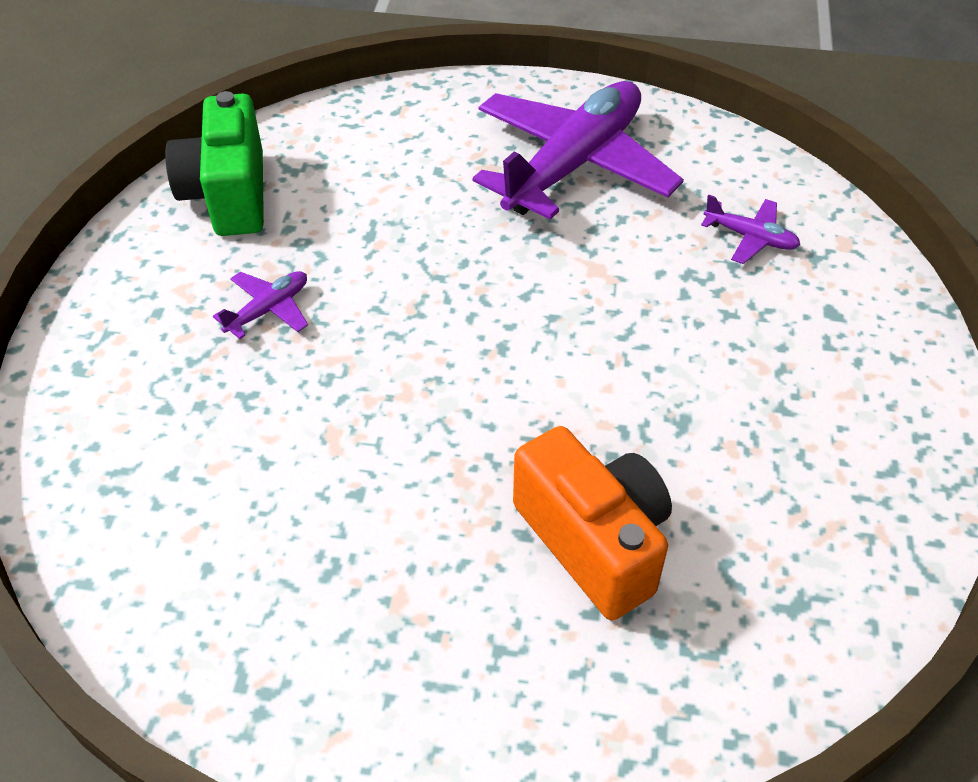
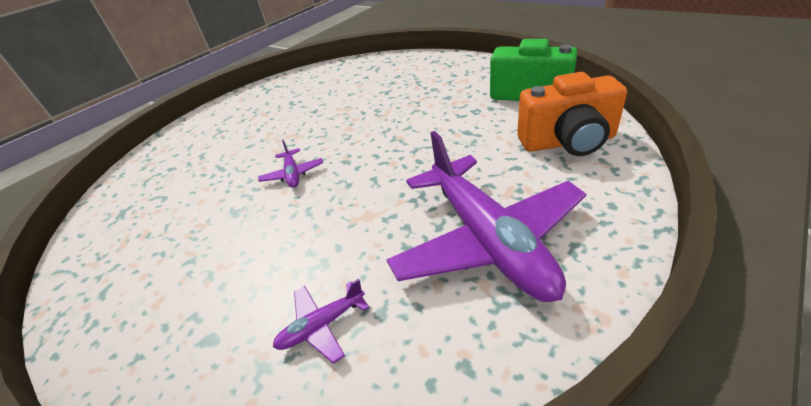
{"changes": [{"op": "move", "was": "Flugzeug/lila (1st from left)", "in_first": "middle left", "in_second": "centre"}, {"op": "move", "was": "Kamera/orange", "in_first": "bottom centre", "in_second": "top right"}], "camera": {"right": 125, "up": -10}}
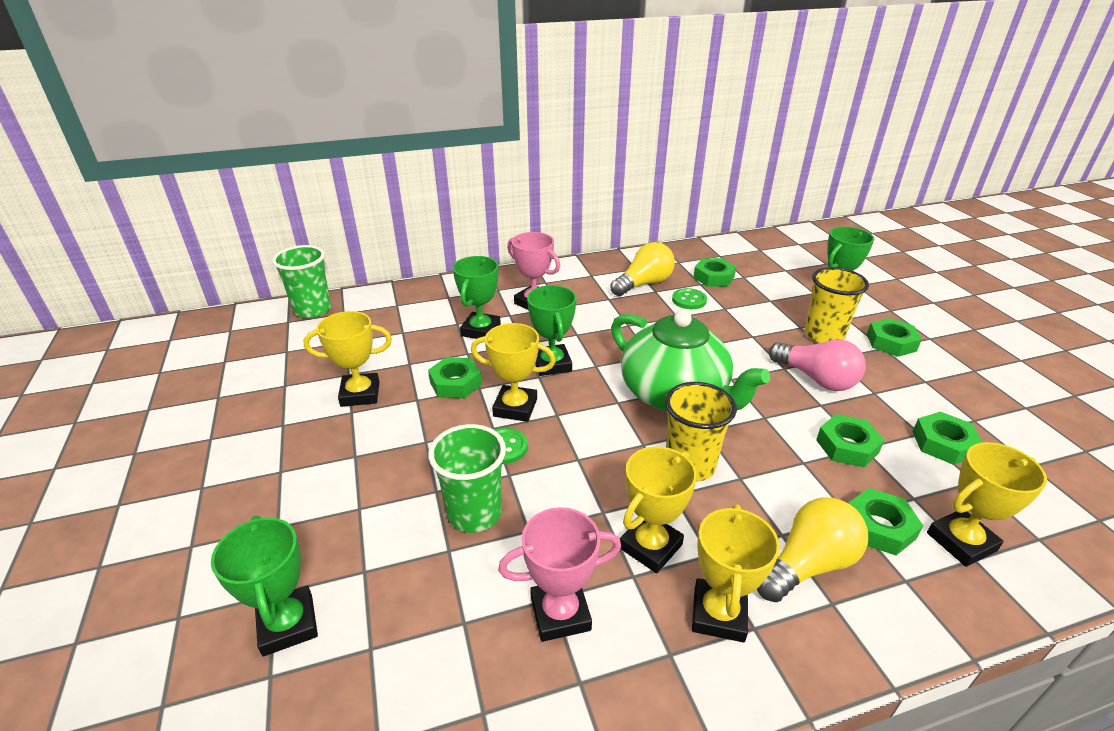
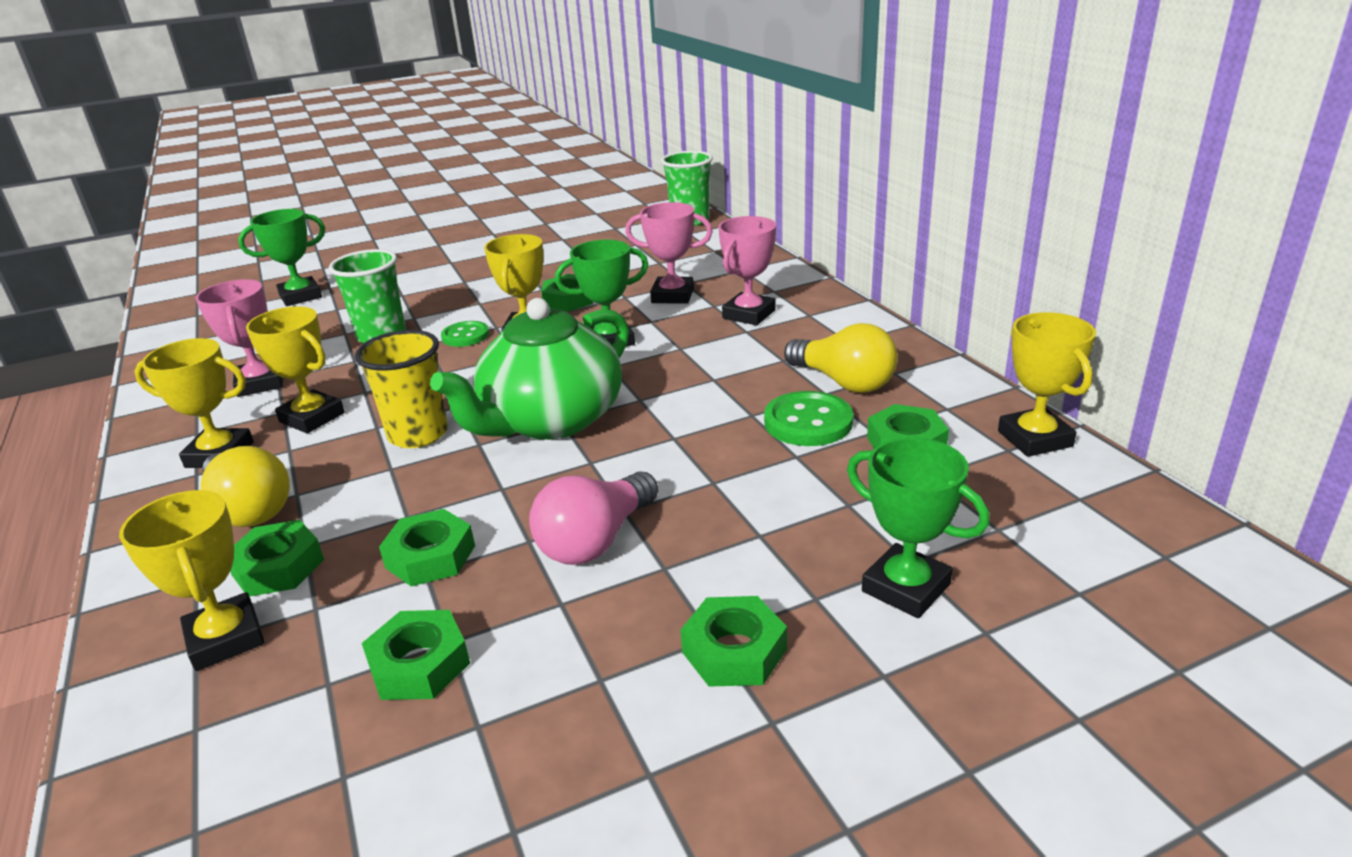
{"changes": [{"op": "delete", "was": "Becher/gelb (2nd from left)", "in_first": "middle right"}, {"op": "move", "was": "Pokal/gelb (1st from left in the first image)", "now": "Pokal/gelb (5th from left)", "in_first": "middle left", "in_second": "middle right"}, {"op": "recolor", "was": "Pokal/grün (2nd from left)", "now": "Pokal/rosa (2nd from left)", "in_first": "centre", "in_second": "top centre"}, {"op": "resize", "was": "Knopf/grün (2nd from left)", "in_first": "centre", "in_second": "centre", "ratio": 1.51}], "camera": {"right": 85, "up": -5}}
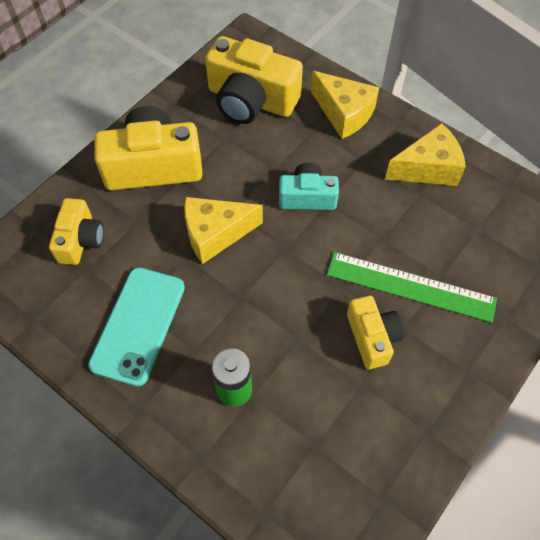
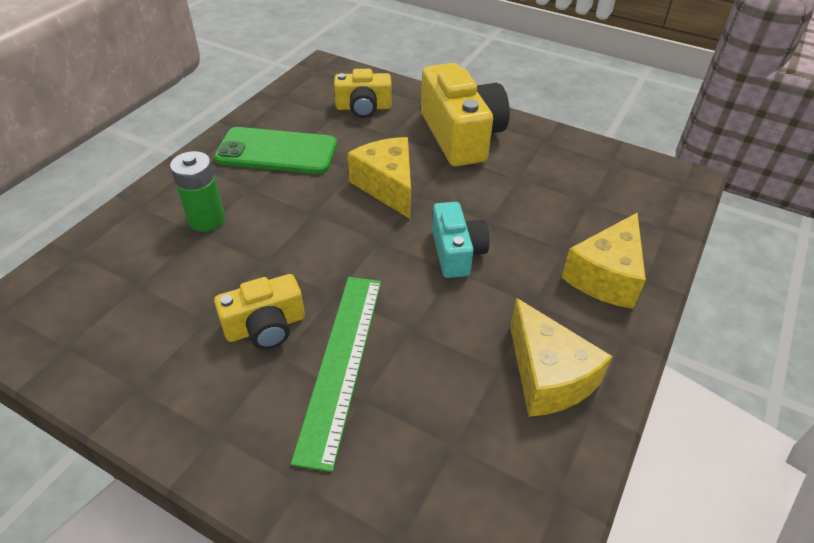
{"changes": [{"op": "delete", "was": "Kamera/gelb (3rd from left)", "in_first": "top centre"}, {"op": "recolor", "was": "Handy/türkis", "now": "Handy/grün", "in_first": "middle left", "in_second": "top centre"}], "camera": {"right": 80, "up": -15}}
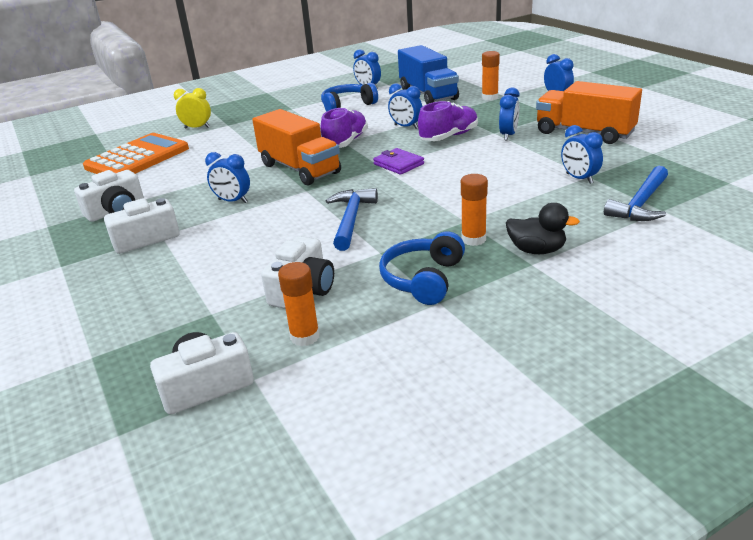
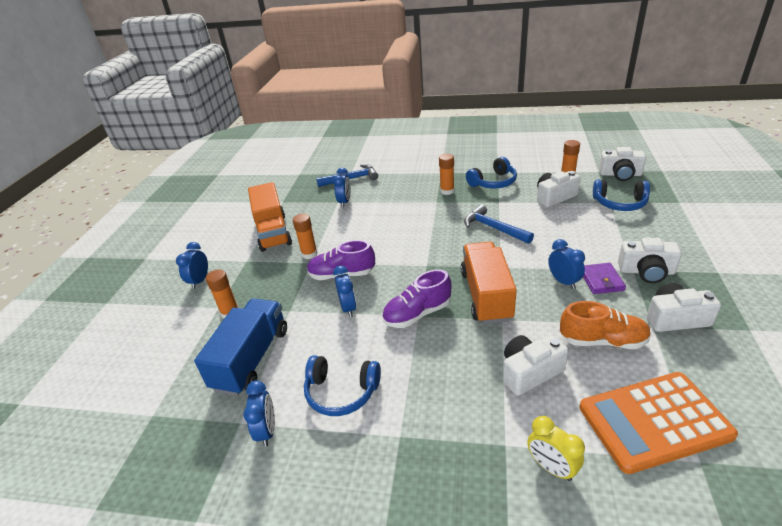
{"changes": [{"op": "delete", "was": "Ente/schwarz", "in_first": "middle right"}, {"op": "insert", "now": "Kamera/weiß (1st from left)", "in_second": "bottom right"}, {"op": "insert", "now": "Schuh/orange", "in_second": "middle right"}, {"op": "insert", "now": "Kopfhörer/blau (3rd from left)", "in_second": "middle right"}, {"op": "move", "was": "Geldbörse/lila", "in_first": "top centre", "in_second": "middle right"}, {"op": "replace", "was": "Wecker/blau (4th from left)", "now": "Klebestift/orange (2nd from left)", "in_first": "top right", "in_second": "centre"}, {"op": "rotate", "was": "Hammer/blau (1st from left in the first image)", "in_first": "centre", "in_second": "centre", "clockwise": 90}], "camera": {"right": -140, "up": 5}}
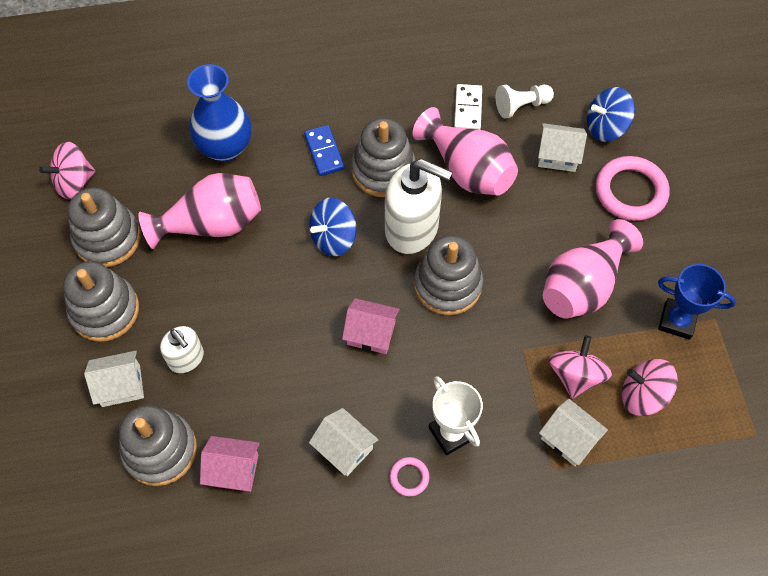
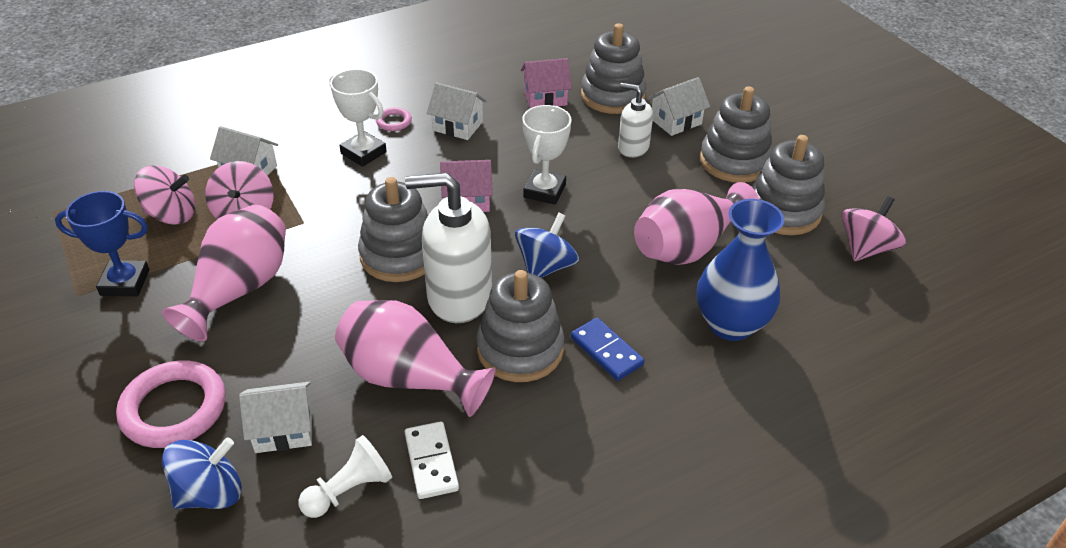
{"changes": [{"op": "insert", "now": "Pokal/weiß (2nd from left)", "in_second": "top centre"}], "camera": {"right": 160, "up": -20}}
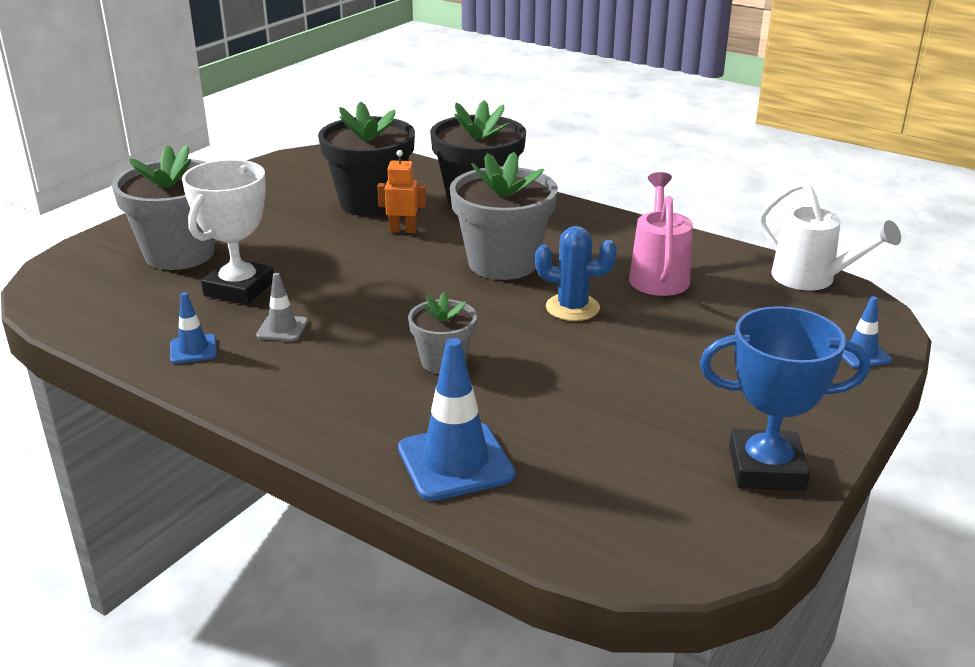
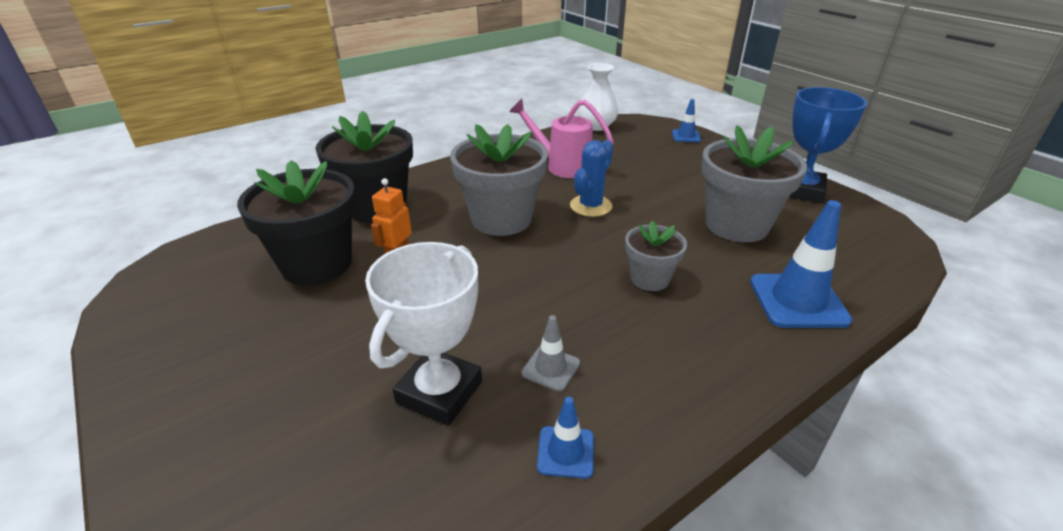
{"changes": [{"op": "move", "was": "Blumentopf/grau (1st from left in the first image)", "now": "Blumentopf/grau (3rd from left)", "in_first": "top left", "in_second": "middle right"}, {"op": "replace", "was": "Gießkanne/weiß", "now": "Vase/weiß", "in_first": "middle right", "in_second": "top centre"}, {"op": "rotate", "was": "Pokal/weiß", "in_first": "middle left", "in_second": "centre", "clockwise": 75}], "camera": {"right": -70, "up": 5}}
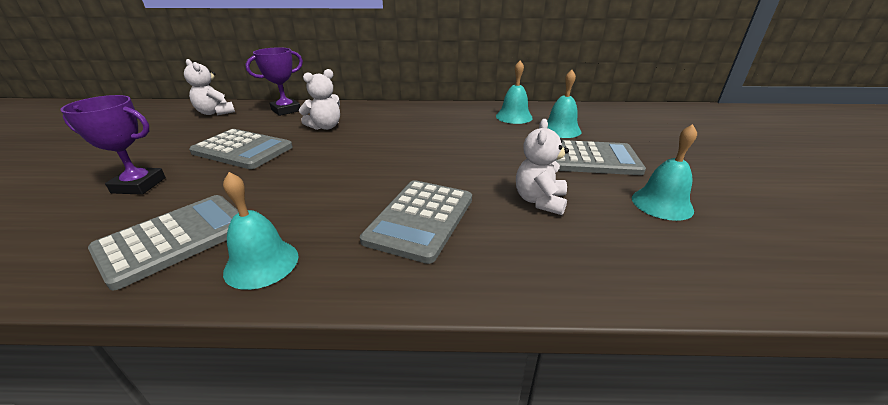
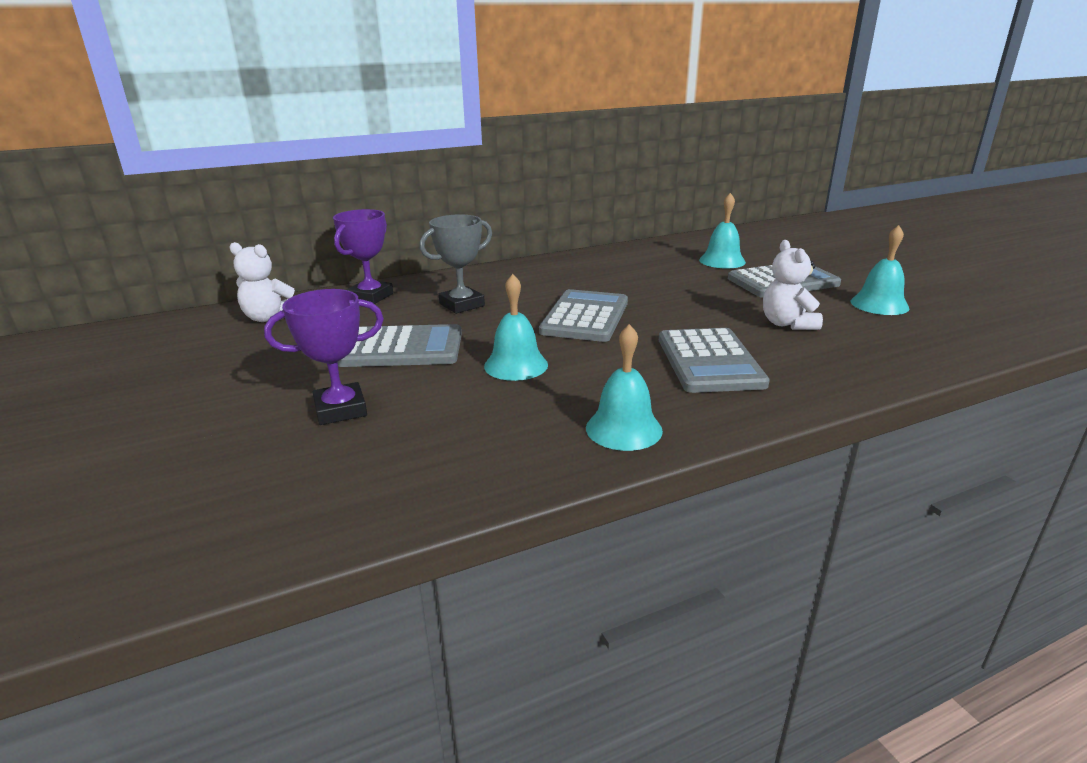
{"changes": [{"op": "move", "was": "Taschenrechner/grau (1st from left in the first image)", "now": "Taschenrechner/grau (2nd from left)", "in_first": "middle left", "in_second": "centre"}, {"op": "move", "was": "Glocke/türkis (2nd from left in the first image)", "now": "Glocke/türkis (1st from left)", "in_first": "top centre", "in_second": "centre"}, {"op": "replace", "was": "Teddybär/weiß (2nd from left)", "now": "Pokal/grau", "in_first": "top centre", "in_second": "centre"}], "camera": {"right": -25, "up": -5}}
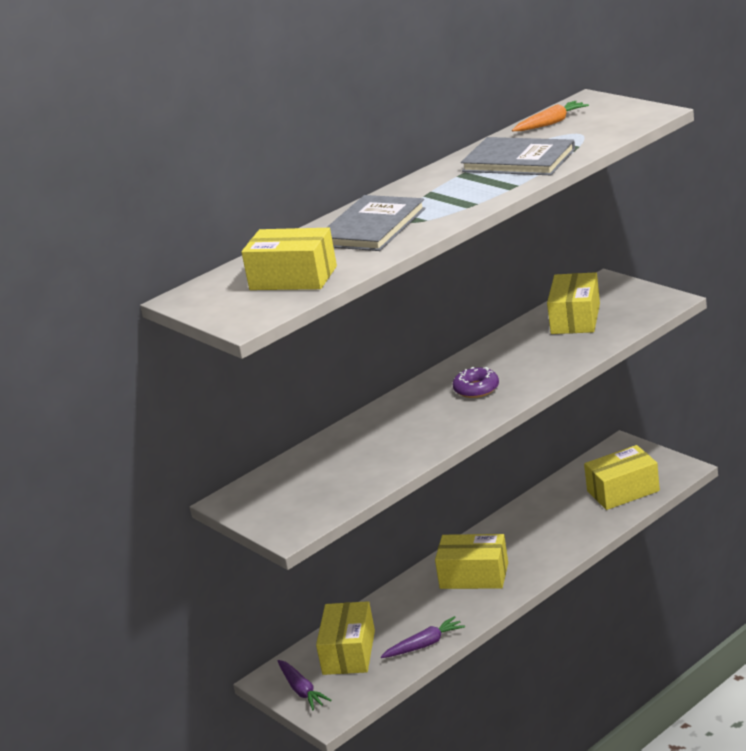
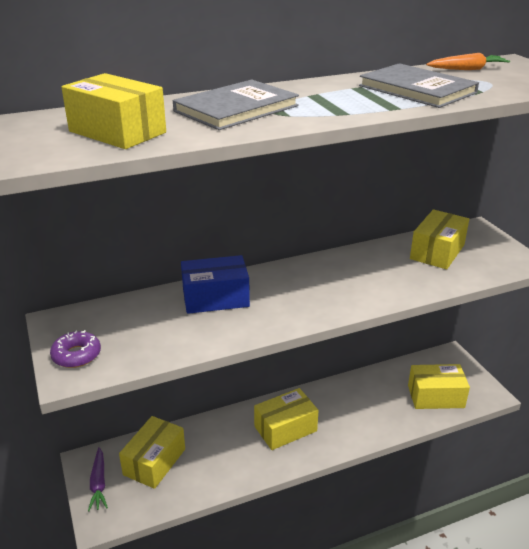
{"changes": [{"op": "delete", "was": "Karotte/lila (2nd from left)", "in_first": "bottom centre"}, {"op": "insert", "now": "Schachtel/blau", "in_second": "centre"}, {"op": "move", "was": "Donut/lila", "in_first": "centre", "in_second": "middle left"}, {"op": "rotate", "was": "Schachtel/gelb (3rd from left)", "in_first": "bottom centre", "in_second": "bottom centre", "clockwise": -60}], "camera": {"right": 15, "up": 5}}
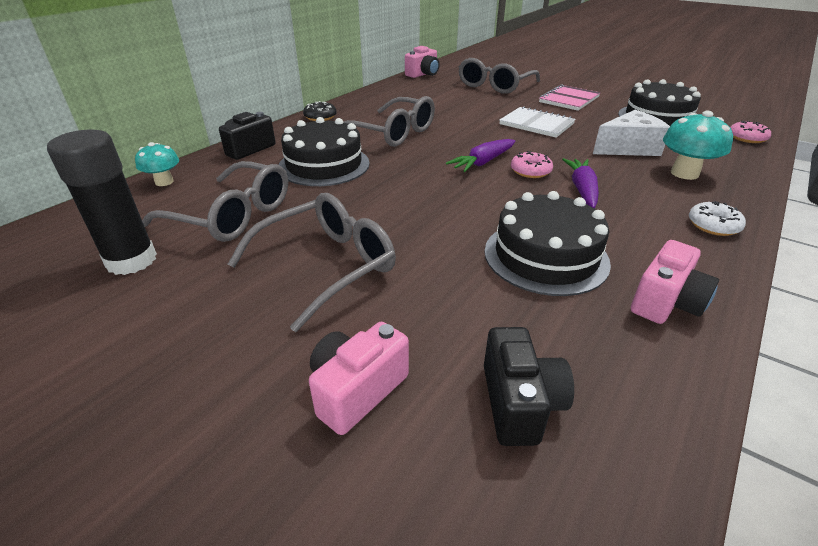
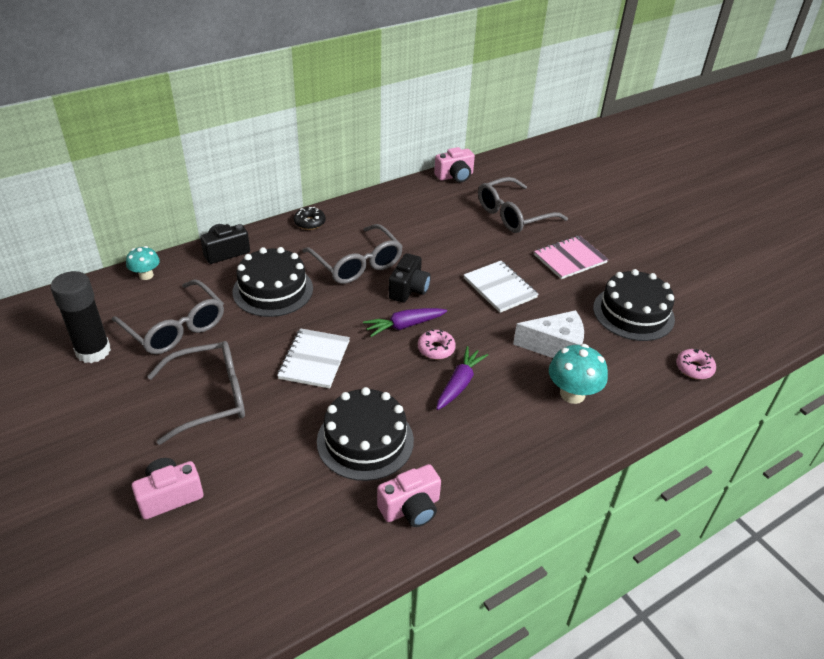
{"changes": [{"op": "delete", "was": "Donut/weiß", "in_first": "middle right"}, {"op": "insert", "now": "Notizbuch/weiß (1st from left)", "in_second": "centre"}, {"op": "move", "was": "Kamera/schwarz (2nd from left)", "in_first": "bottom centre", "in_second": "centre"}], "camera": {"right": 20, "up": 5}}
